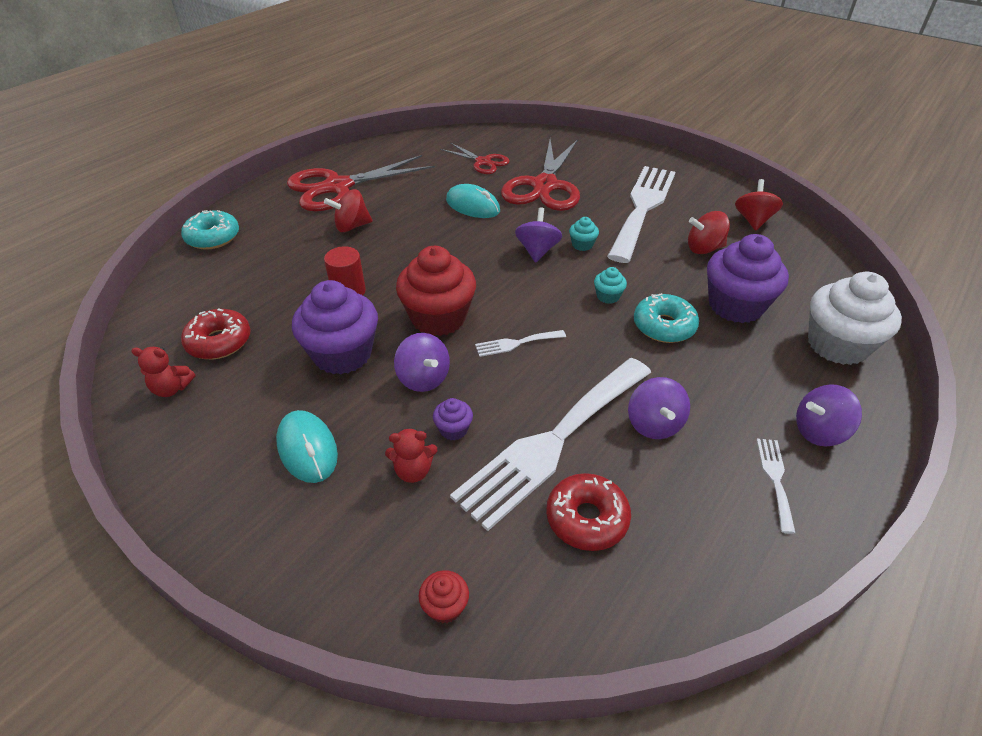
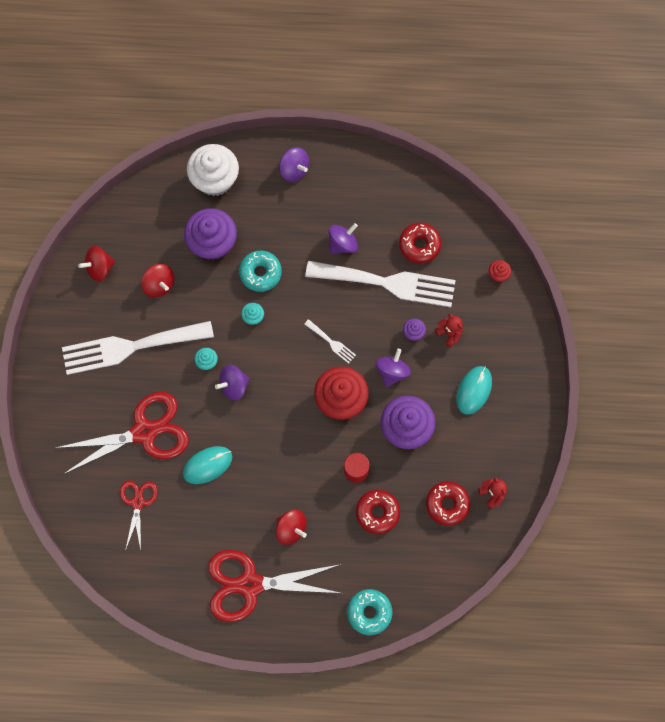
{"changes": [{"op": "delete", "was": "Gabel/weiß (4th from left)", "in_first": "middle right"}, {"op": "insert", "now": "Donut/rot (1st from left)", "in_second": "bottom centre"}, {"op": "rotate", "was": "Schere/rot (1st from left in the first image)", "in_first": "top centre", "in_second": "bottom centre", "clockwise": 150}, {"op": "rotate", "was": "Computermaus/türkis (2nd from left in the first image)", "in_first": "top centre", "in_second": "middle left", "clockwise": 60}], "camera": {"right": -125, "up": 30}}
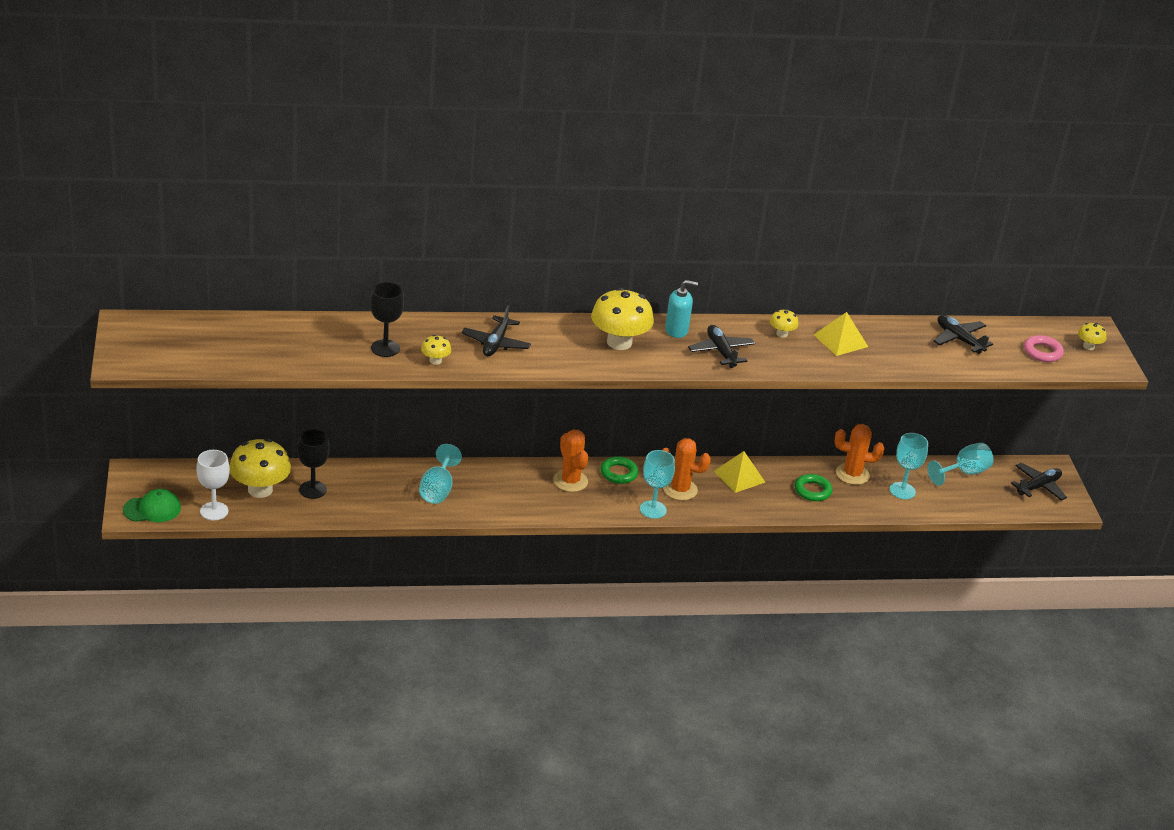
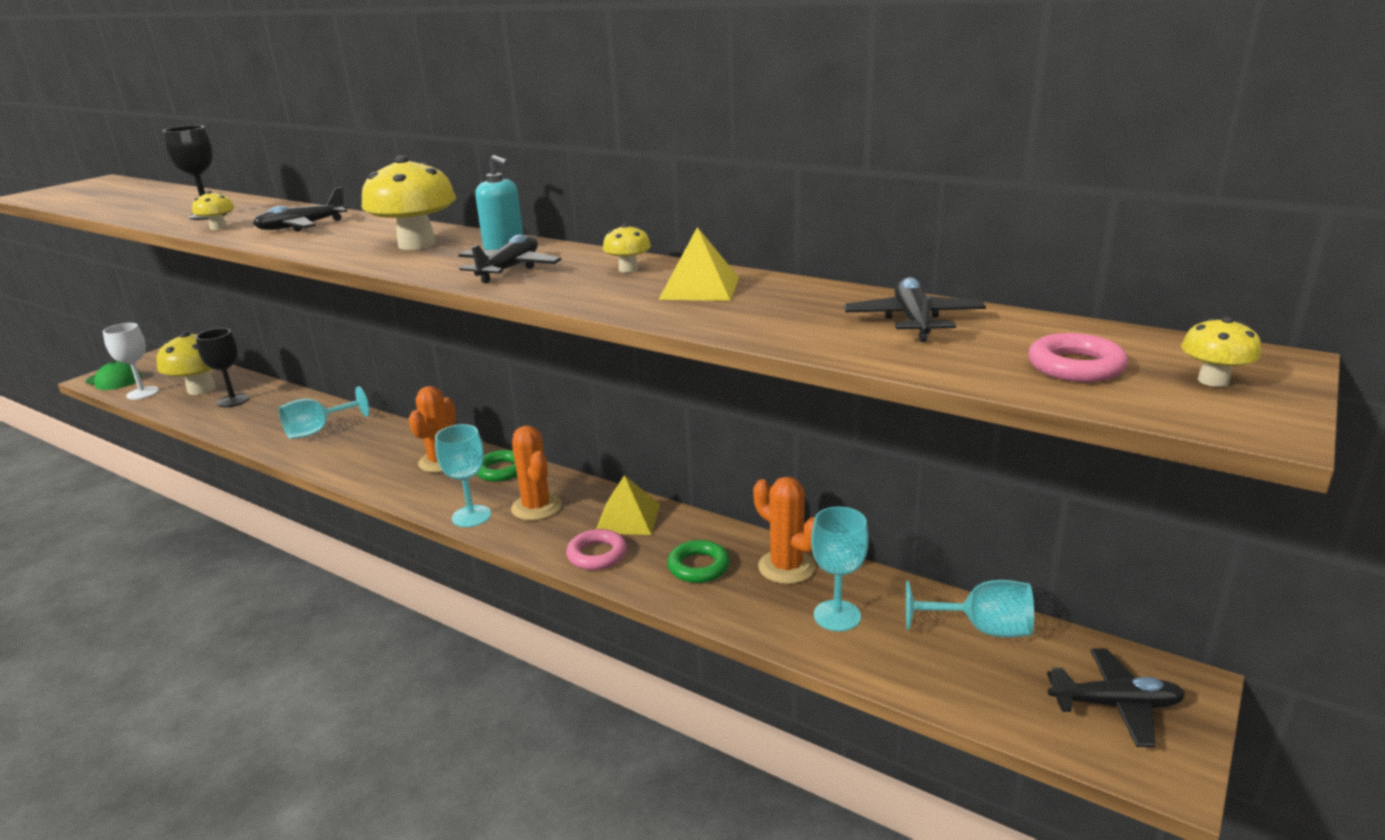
{"changes": [{"op": "insert", "now": "Ring/rosa (1st from left)", "in_second": "centre"}], "camera": {"right": 45, "up": -10}}
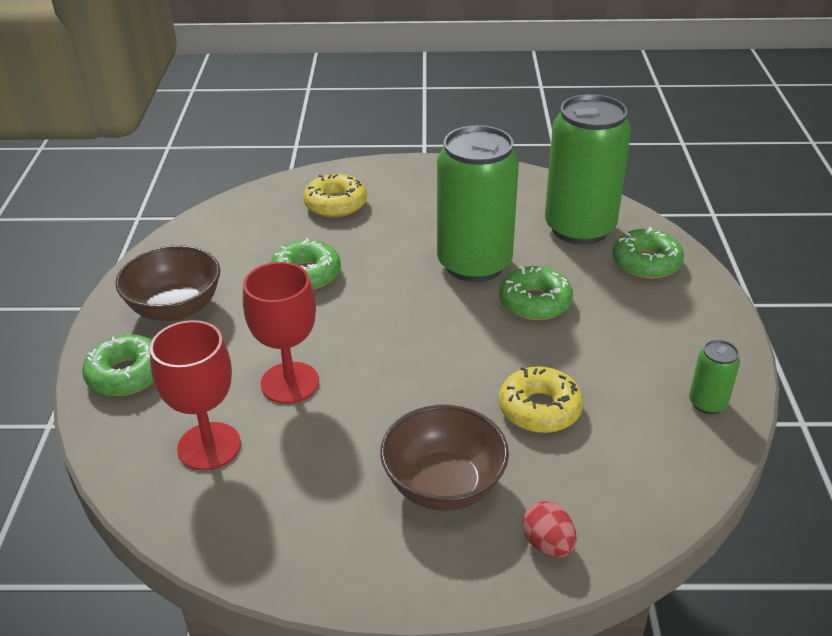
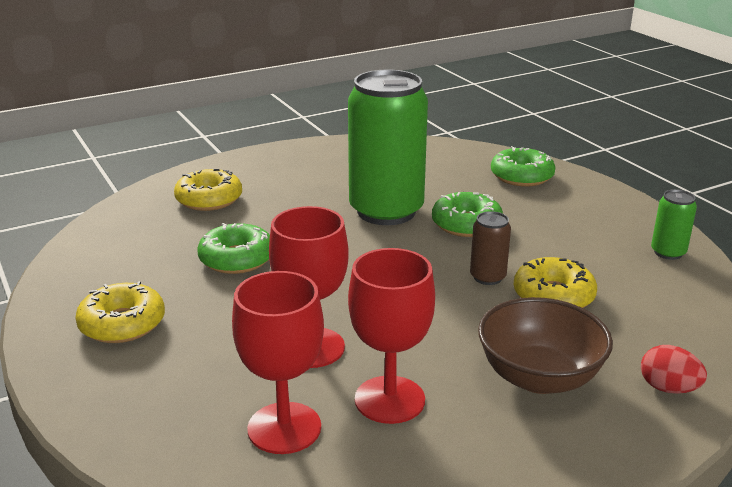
{"changes": [{"op": "delete", "was": "Donut/grün (1st from left)", "in_first": "middle left"}, {"op": "delete", "was": "Dose/grün (2nd from left)", "in_first": "top right"}, {"op": "insert", "now": "Kelch/rot (3rd from left)", "in_second": "bottom centre"}, {"op": "insert", "now": "Dose/braun", "in_second": "middle right"}, {"op": "replace", "was": "Schüssel/braun (1st from left)", "now": "Donut/gelb (1st from left)", "in_first": "middle left", "in_second": "middle left"}], "camera": {"right": -30, "up": -10}}
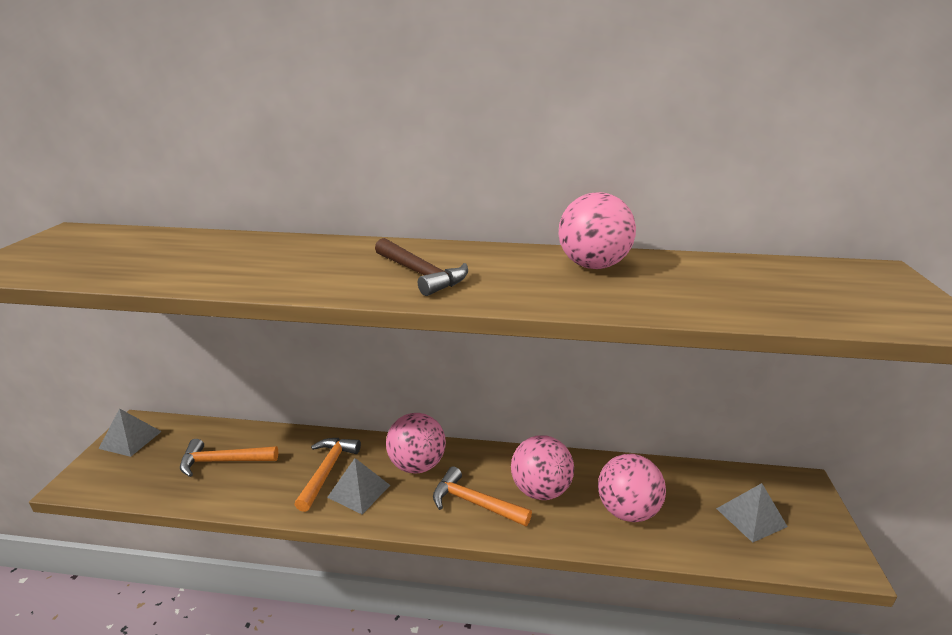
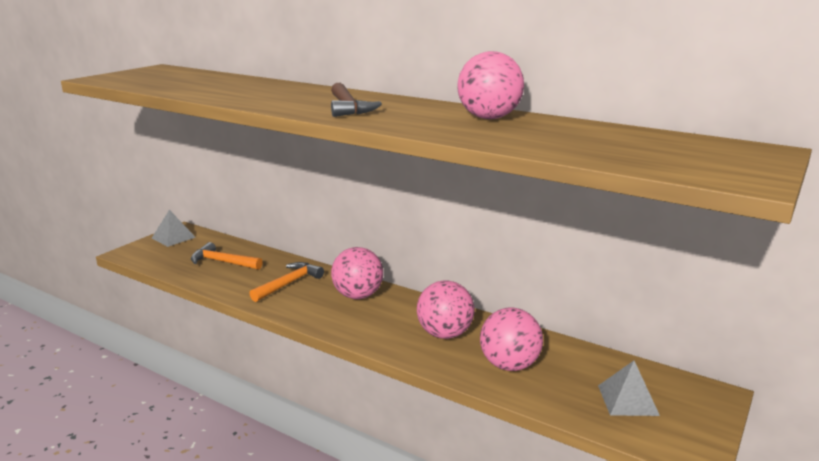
{"changes": [{"op": "delete", "was": "Pyramide/grau (2nd from left)", "in_first": "bottom centre"}, {"op": "delete", "was": "Hammer/orange (3rd from left)", "in_first": "bottom centre"}], "camera": {"right": 25, "up": -5}}
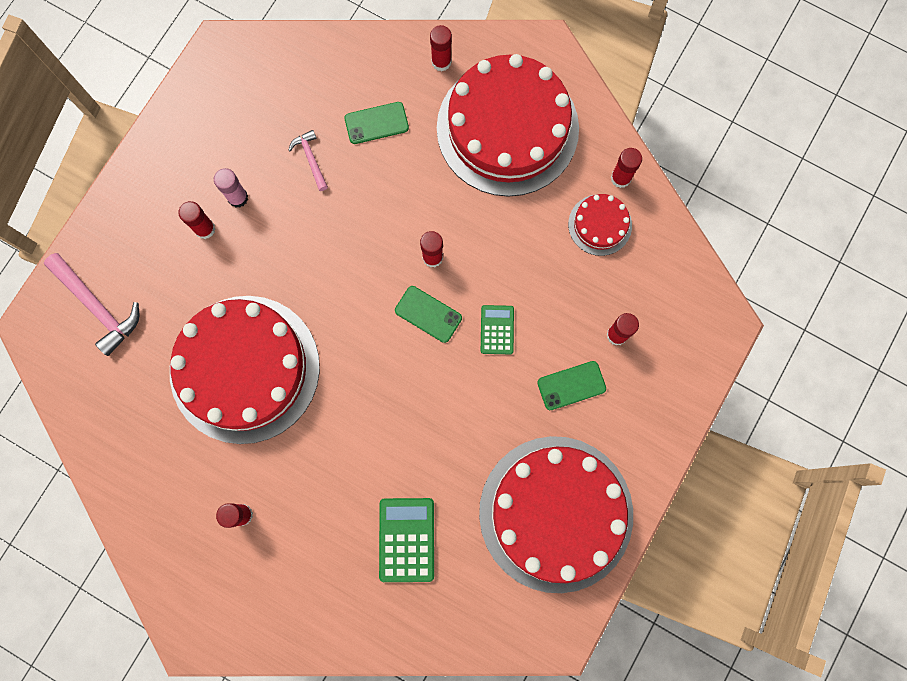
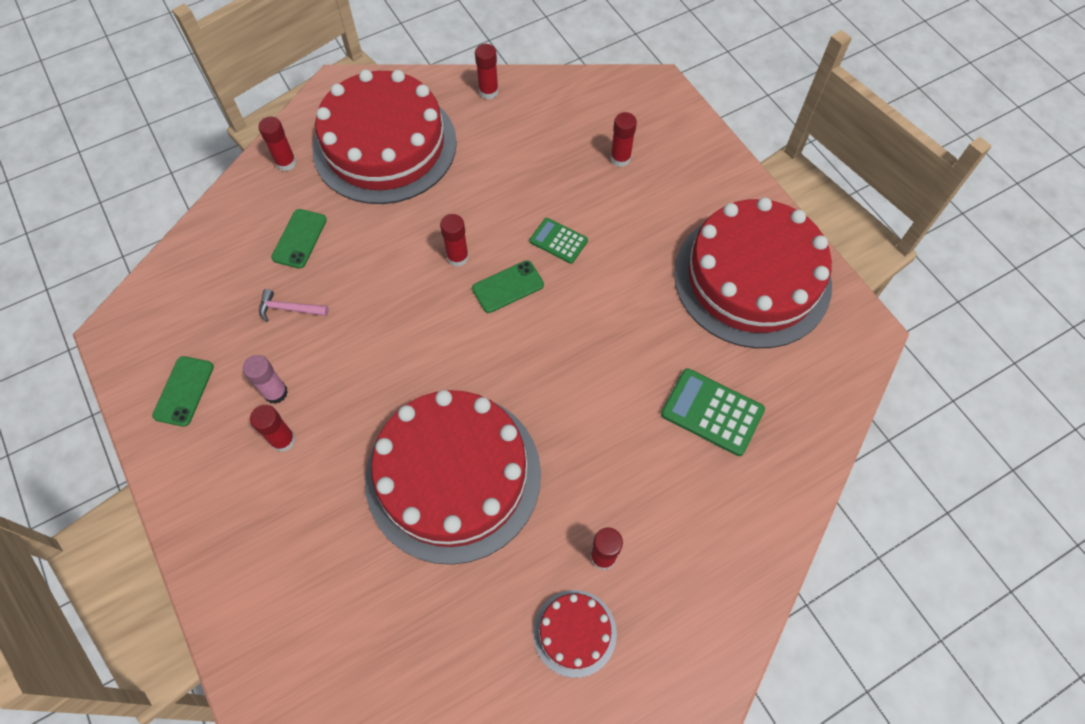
{"changes": [{"op": "delete", "was": "Hammer/rosa (1st from left)", "in_first": "middle left"}, {"op": "move", "was": "Handy/grün (3rd from left in the first image)", "now": "Handy/grün (1st from left)", "in_first": "centre", "in_second": "middle left"}, {"op": "move", "was": "Kuchen/rot (4th from left in the first image)", "now": "Kuchen/rot (3rd from left)", "in_first": "top centre", "in_second": "bottom centre"}], "camera": {"right": -60, "up": -15}}
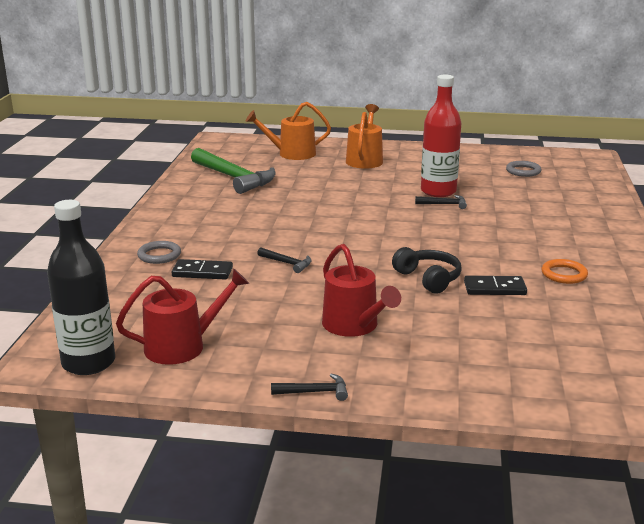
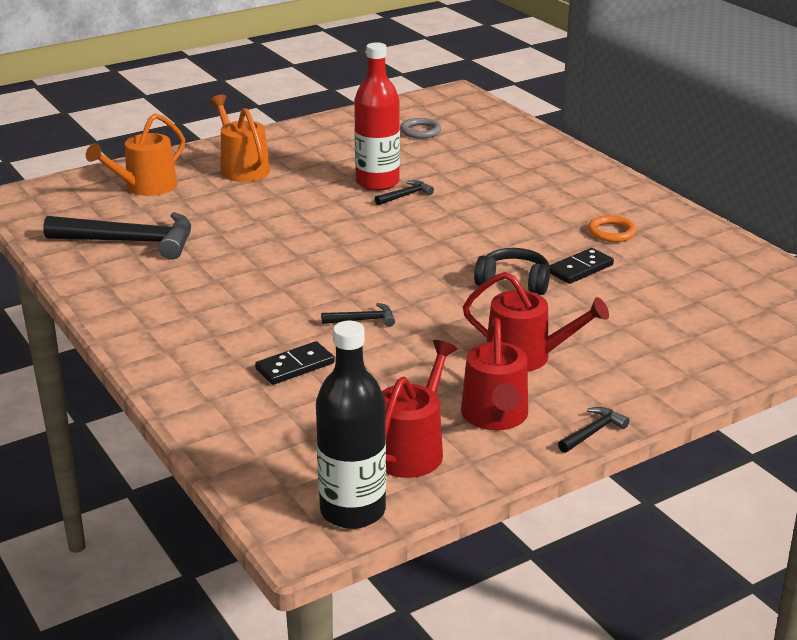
{"changes": [{"op": "delete", "was": "Ring/grau (1st from left)", "in_first": "middle left"}, {"op": "insert", "now": "Gießkanne/rot (2nd from left)", "in_second": "centre"}, {"op": "recolor", "was": "Hammer/grün", "now": "Hammer/schwarz (1st from left)", "in_first": "top centre", "in_second": "middle left"}], "camera": {"right": -40, "up": 5}}
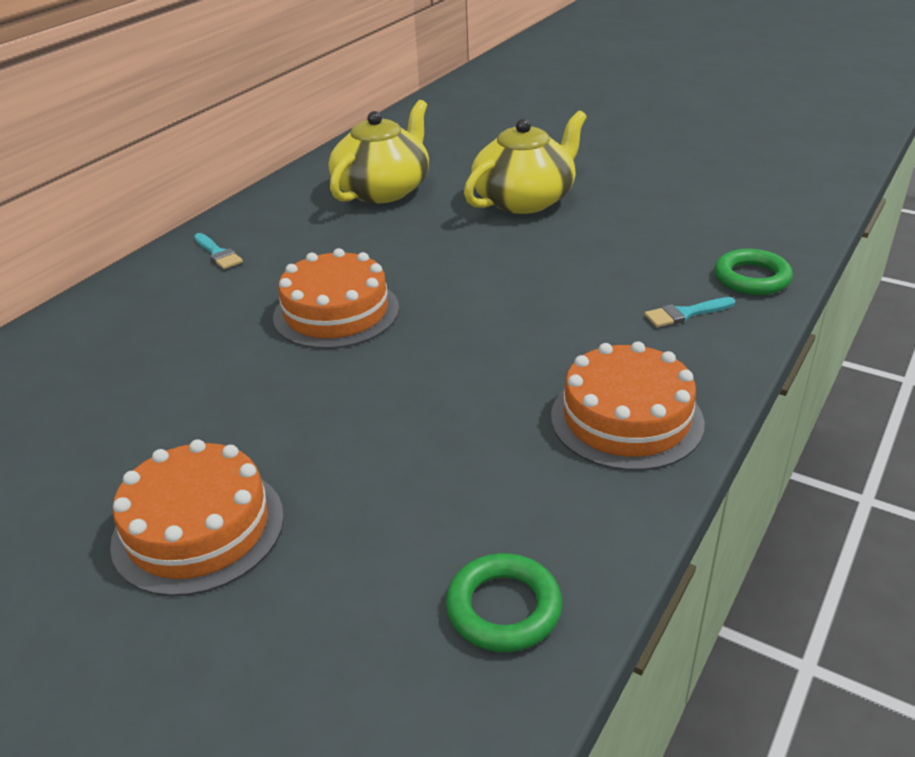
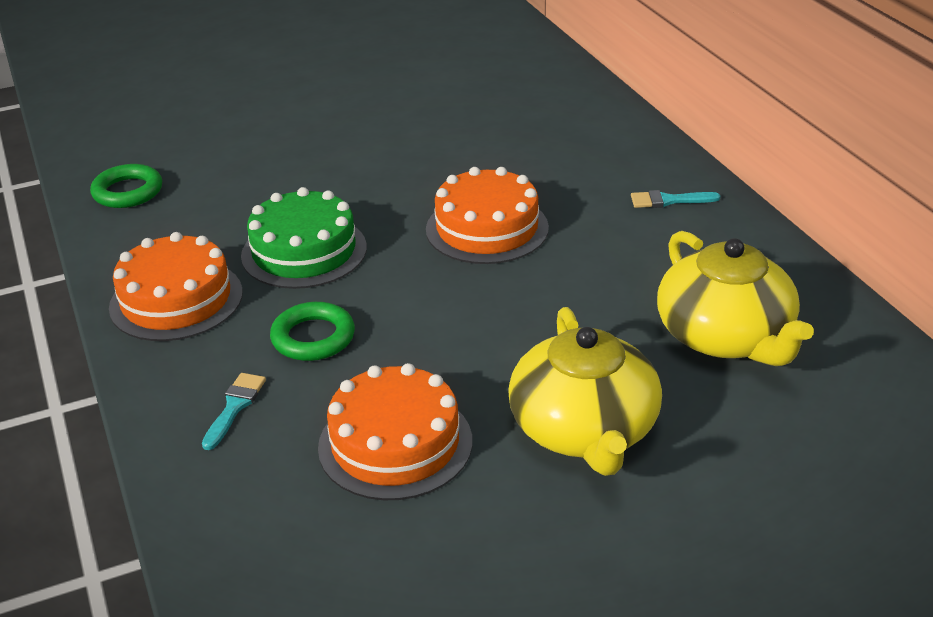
{"changes": [{"op": "insert", "now": "Kuchen/grün", "in_second": "middle left"}, {"op": "move", "was": "Kuchen/orange (1st from left in the first image)", "now": "Kuchen/orange (2nd from left)", "in_first": "bottom left", "in_second": "bottom centre"}, {"op": "move", "was": "Ring/grün (2nd from left)", "in_first": "middle right", "in_second": "centre"}], "camera": {"right": 125, "up": 0}}
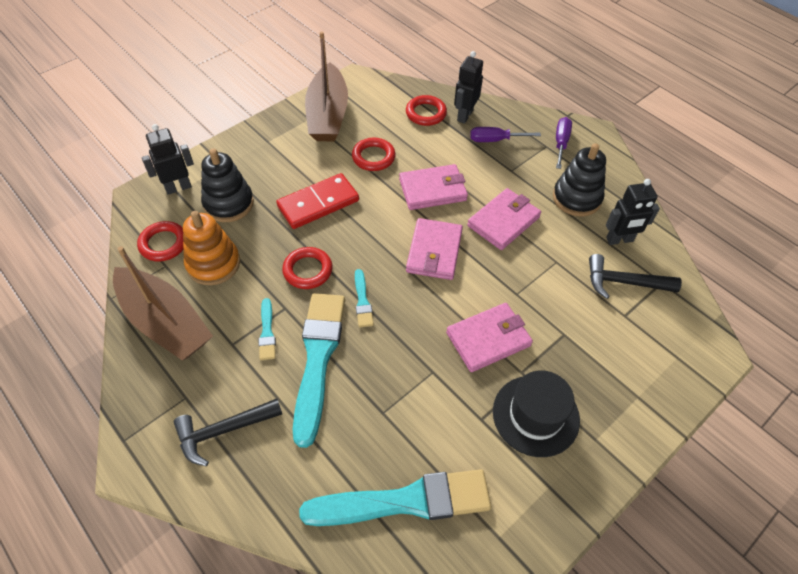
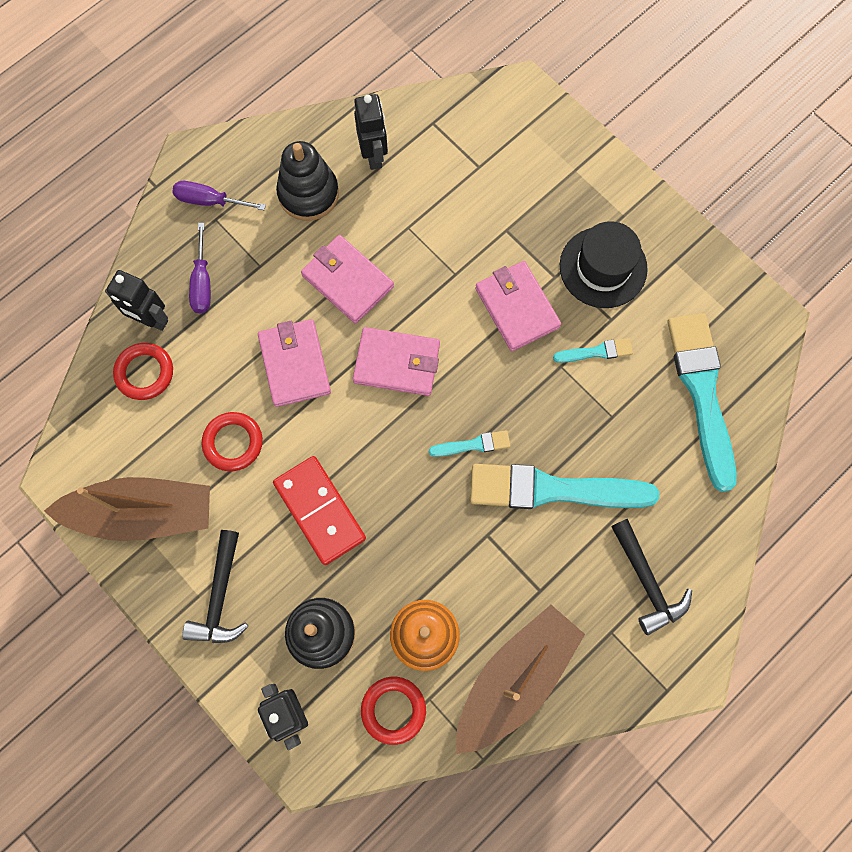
{"changes": [{"op": "delete", "was": "Ring/rot (2nd from left)", "in_first": "centre"}, {"op": "move", "was": "Pinsel/türkis (1st from left in the first image)", "now": "Pinsel/türkis (3rd from left)", "in_first": "centre", "in_second": "middle right"}, {"op": "move", "was": "Hammer/schwarz (2nd from left in the first image)", "now": "Hammer/schwarz (1st from left)", "in_first": "middle right", "in_second": "bottom left"}], "camera": {"right": -90, "up": 20}}
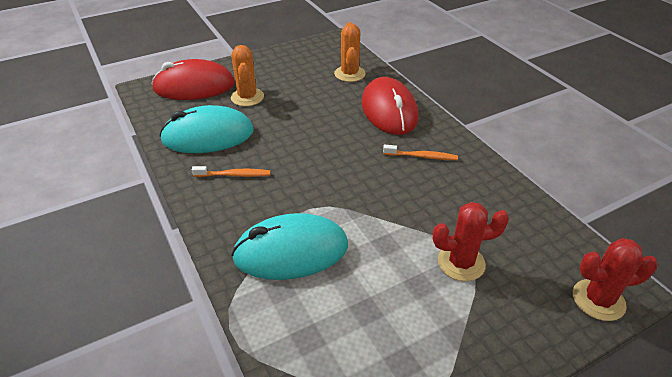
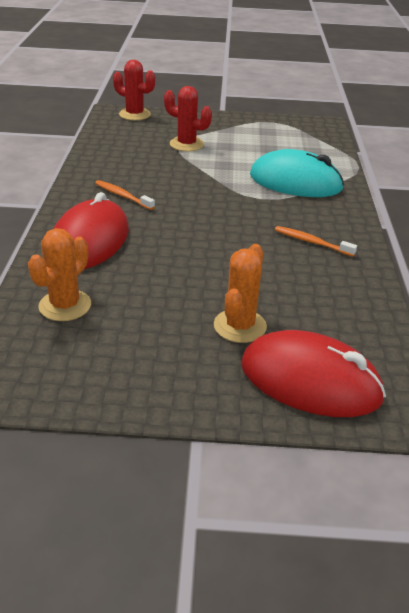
{"changes": [{"op": "delete", "was": "Computermaus/türkis (1st from left)", "in_first": "middle left"}], "camera": {"right": -150, "up": -5}}
